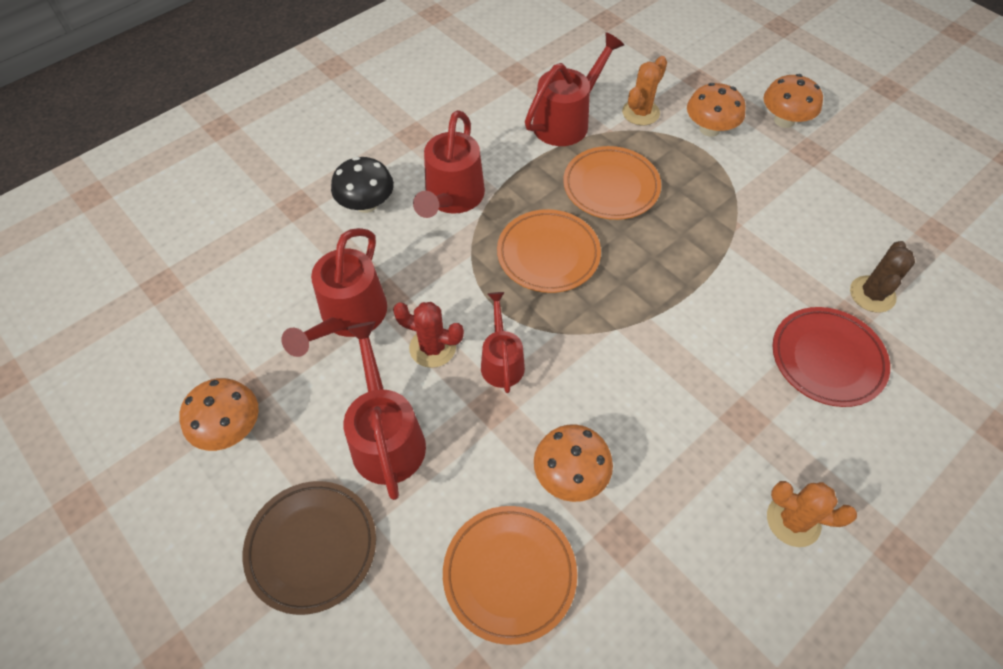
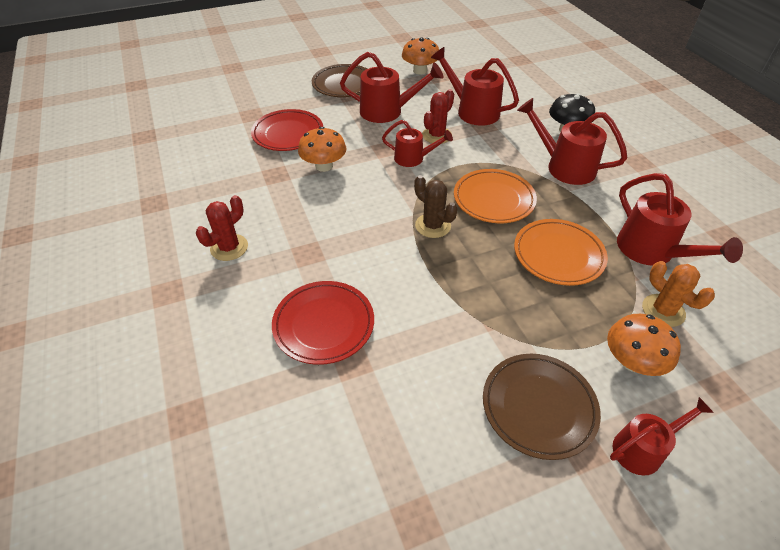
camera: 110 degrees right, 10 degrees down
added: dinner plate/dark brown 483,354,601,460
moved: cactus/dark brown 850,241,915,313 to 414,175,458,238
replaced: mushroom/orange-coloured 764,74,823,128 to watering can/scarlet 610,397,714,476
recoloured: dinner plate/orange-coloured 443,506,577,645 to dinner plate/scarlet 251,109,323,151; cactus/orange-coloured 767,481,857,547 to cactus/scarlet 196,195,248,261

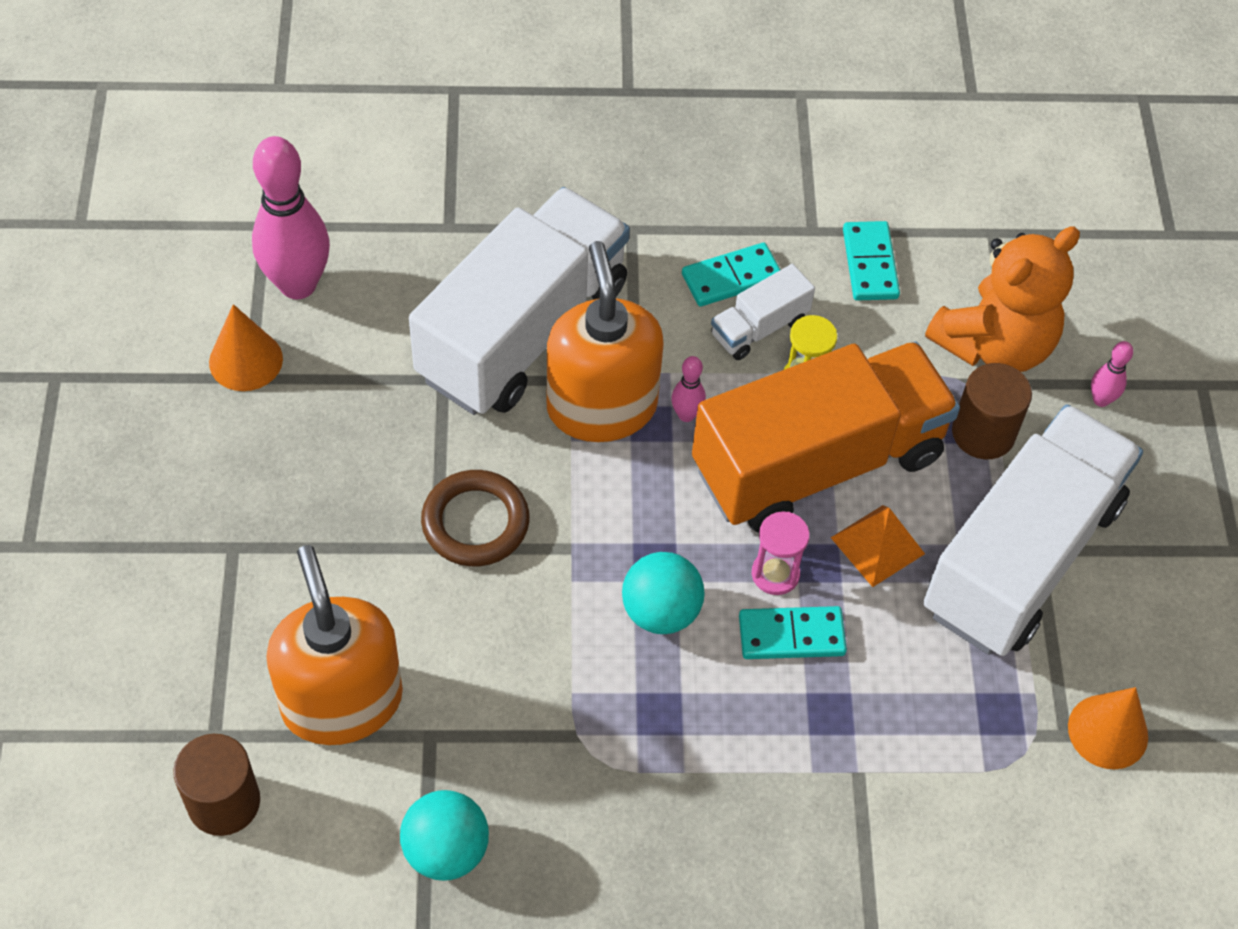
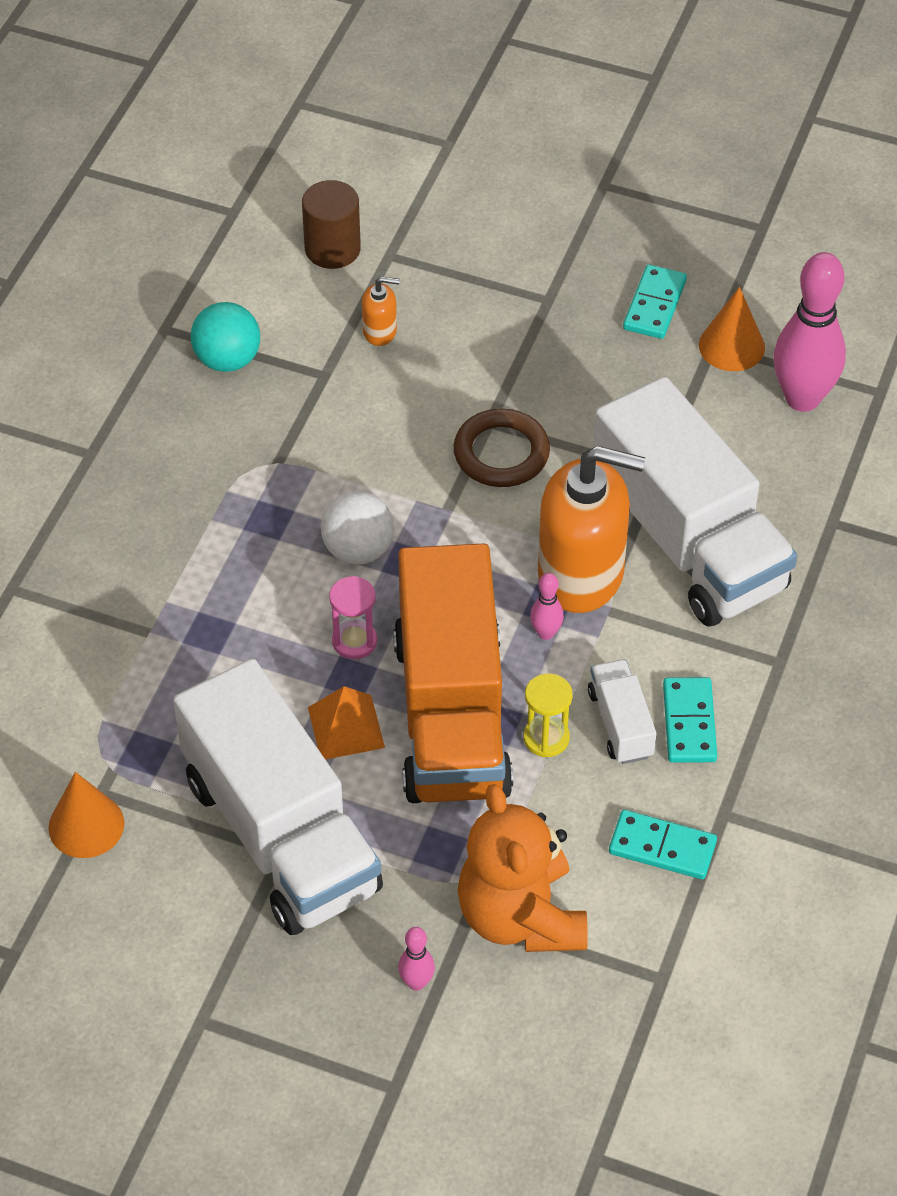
camera: 115 degrees right, 5 degrees down
removed: cylinder/dark brown 952,363,1032,459
moved: domino tile/turquoise 739,606,847,659 to 623,264,687,339
recoloured: ball/turquoise 622,552,705,634 to ball/snow-white 321,491,394,565
resized: soap pump/orange-coloured 266,545,403,745 = 362,276,400,346 x0.43

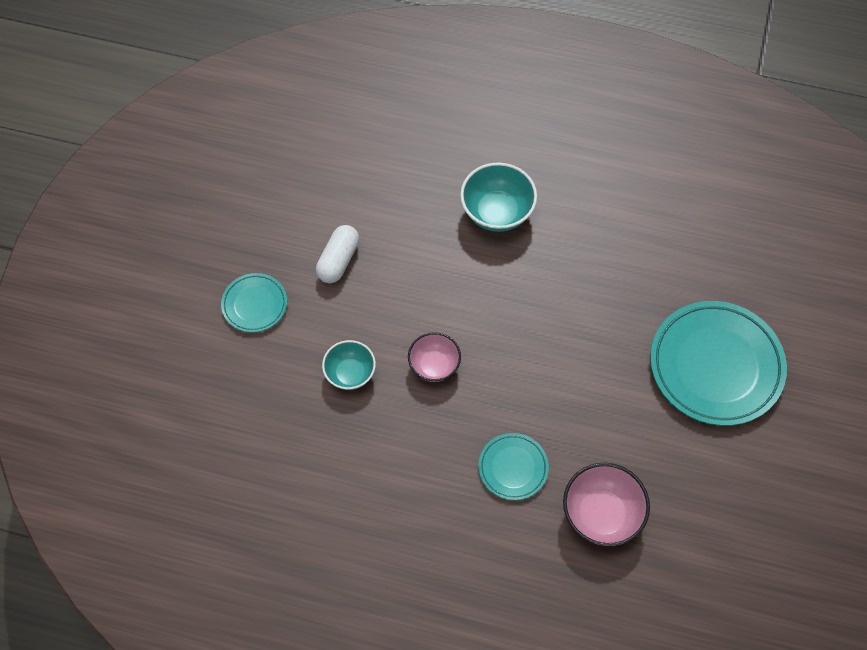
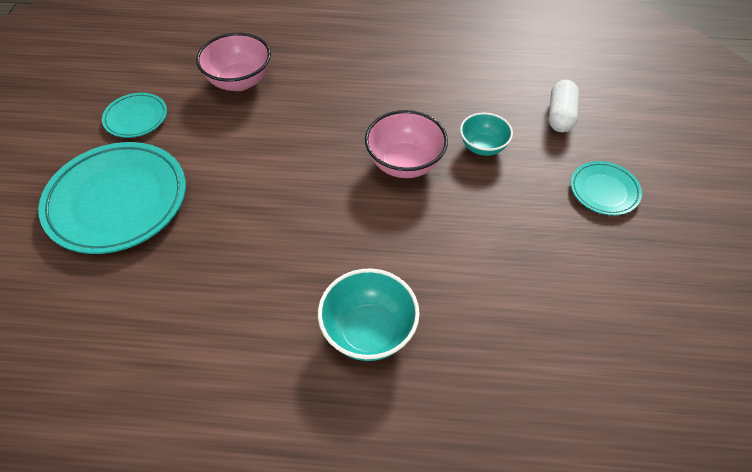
camera: 170 degrees right, 10 degrees down
moved: pill shape/snow-white 316,225,359,283 to 549,80,579,132; dinner plate/turquoise 478,433,549,500 to 102,93,167,138
resized: deep dish/rose-pink 408,332,461,382 = 365,110,448,178 x1.52

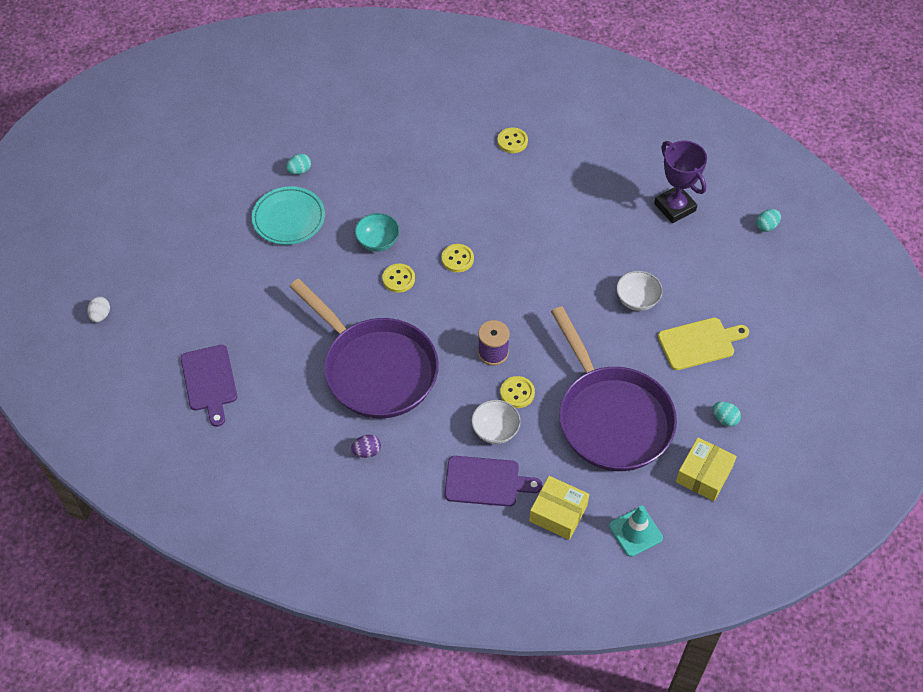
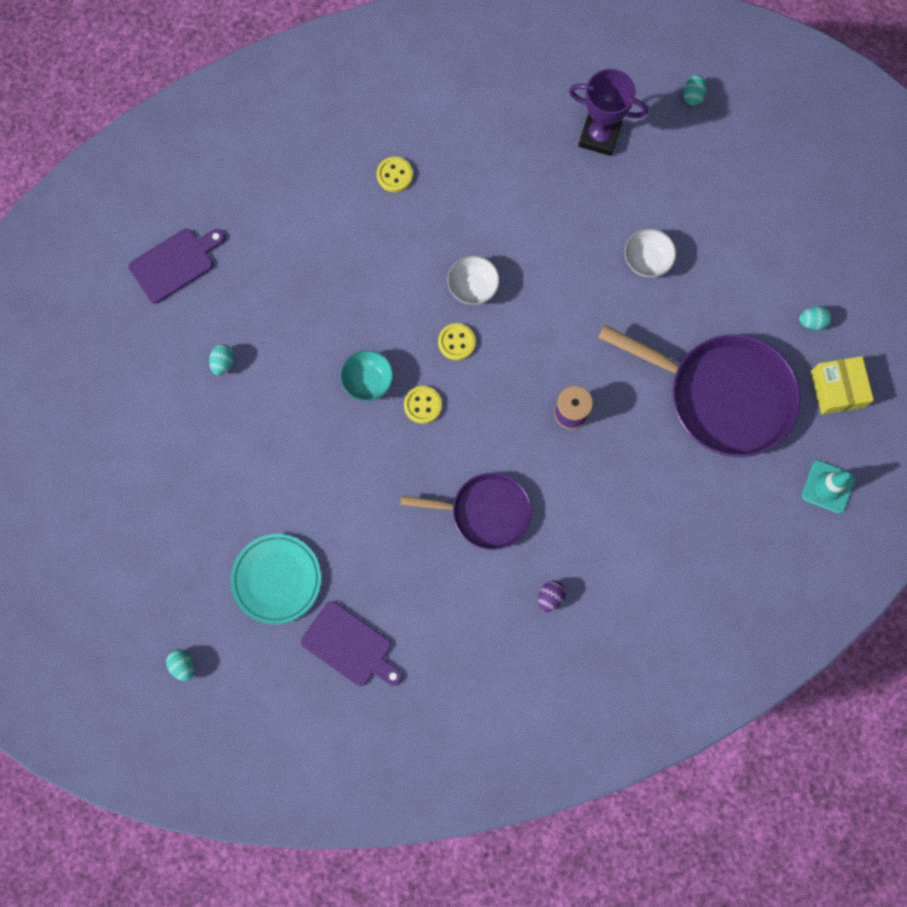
camera: 40 degrees left, 20 degrees up
removed: button/yellow 500,376,535,408; parcel/yellow 529,476,589,540; bread board/yellow 658,318,749,370
moved: dinner plate/turquoise 252,186,325,245 to 230,534,321,624; bread board/violet 444,456,542,507 to 128,229,225,303; deep dish/snow-white 471,400,521,444 to 448,256,500,305
recoloured: toy egg/snow-white 87,297,110,322 to toy egg/turquoise 166,649,194,681
resized: frying pan/violet 289,279,439,419 = 400,473,531,550 x0.61

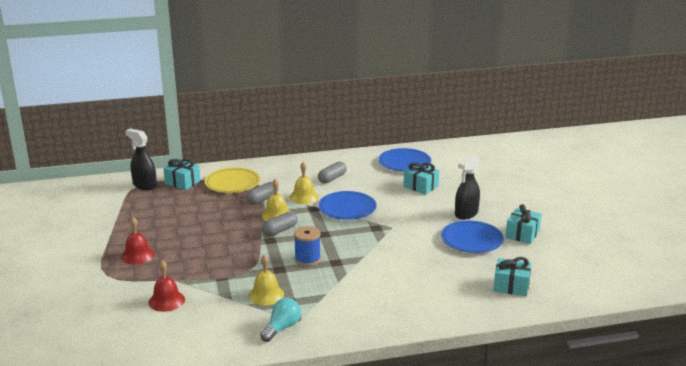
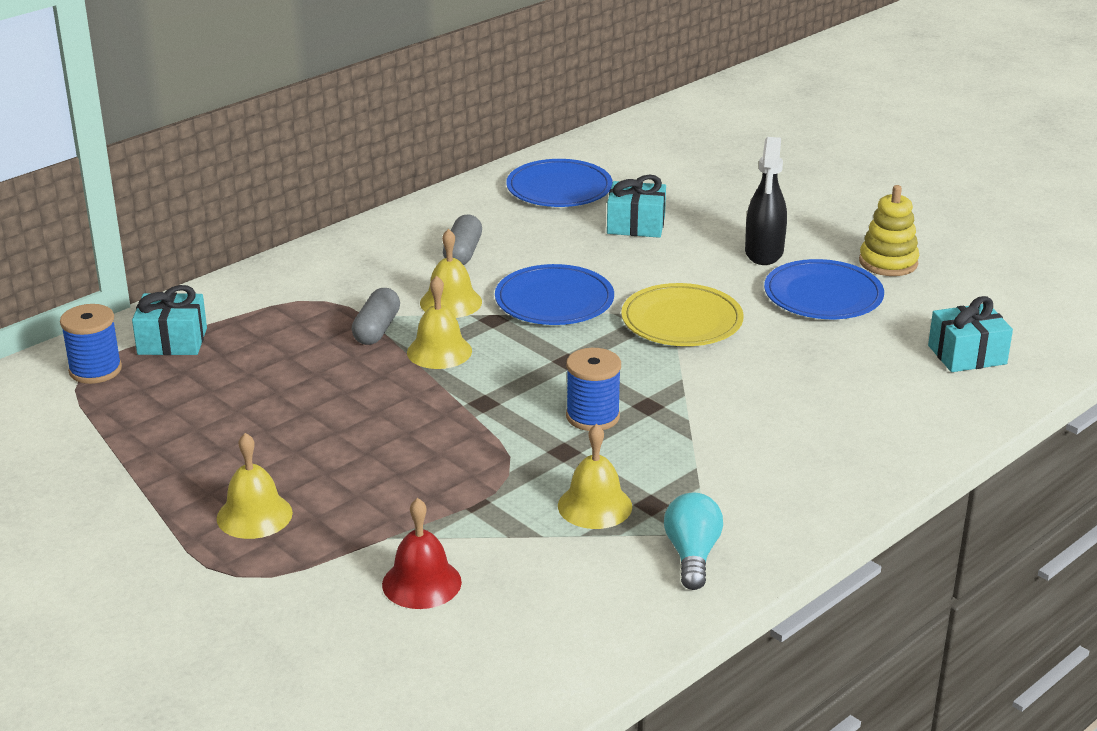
camera: 30 degrees left, 5 degrees up
removed: pill shape/ash-grey 262,212,298,236
moved: dinner plate/yellow 205,167,260,193 to 621,283,744,346
replaced: spray cleaner/ebony 125,128,157,190 to bobbin/cobalt 60,304,122,384; wrapped gift/turquoise 505,204,542,244 to ring stacker/yellow 859,185,919,276
recoloured: bell/scarlet 121,217,155,265 to bell/yellow 217,433,293,539

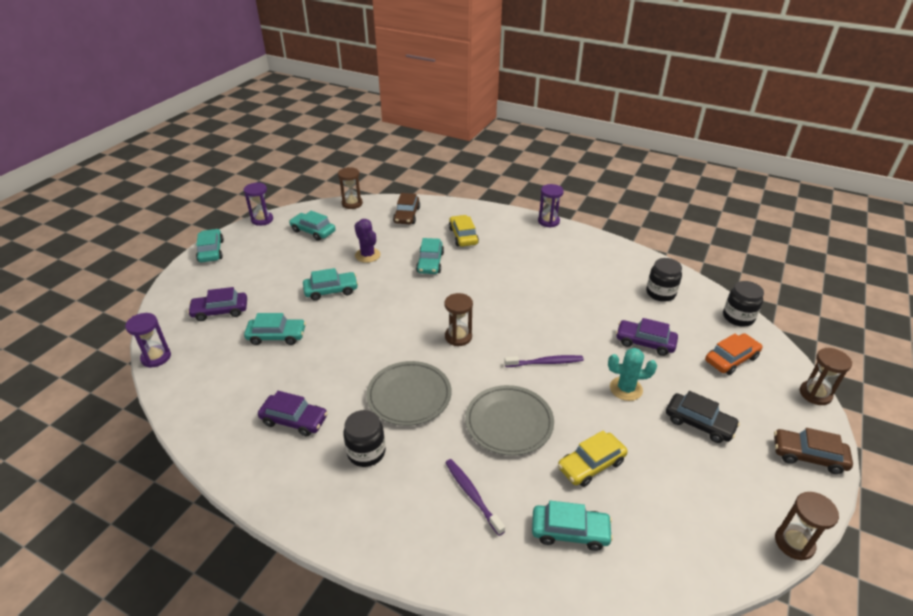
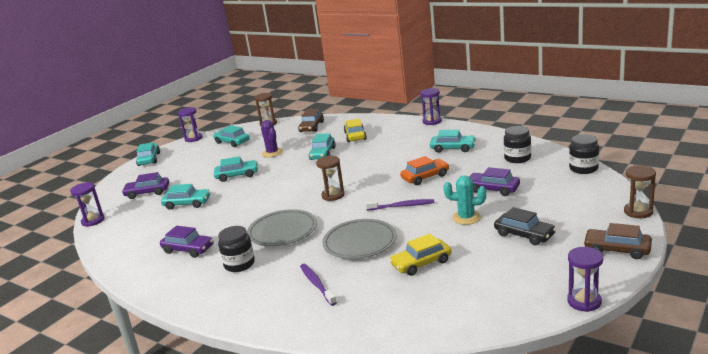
camera: 10 degrees right, 15 degrees down
moved: automobile/turquoise 532,501,613,551 to 430,130,476,153; automobile/orange-coloured 705,333,762,375 to 400,156,449,185
recoloured: sand timer/dark brown 775,492,839,561 to sand timer/violet 567,247,603,312

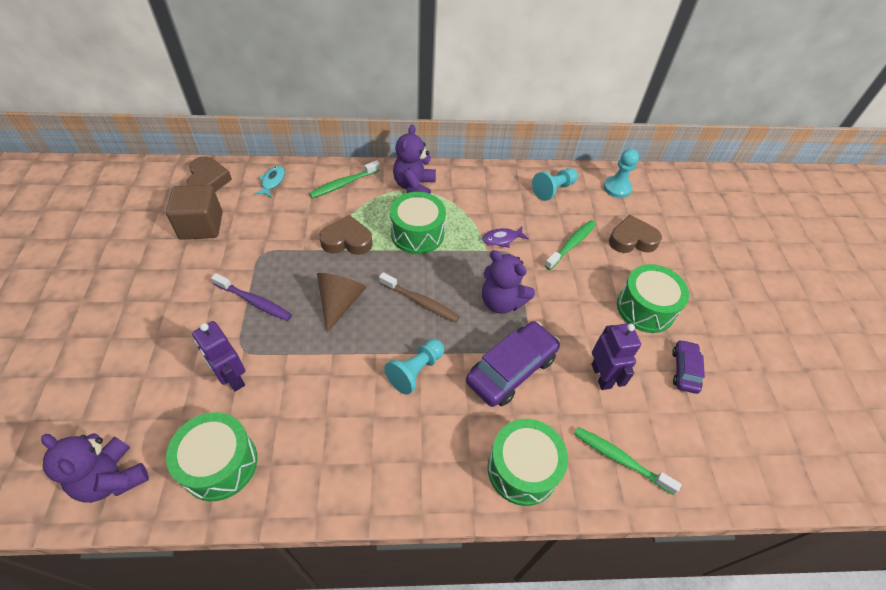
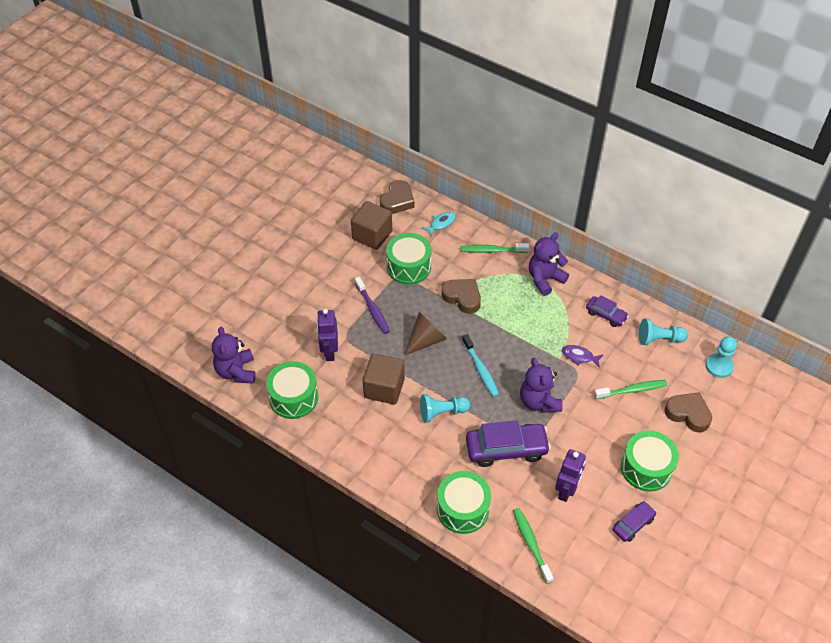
camera: 40 degrees right, 0 degrees up
added: solid cube/dark brown 363,354,405,405; automobile/violet 586,295,629,327
moved: snare drum/green 390,192,446,254 to 386,233,431,285
recoloured: dental brush/dark brown 379,272,460,322 to dental brush/turquoise 462,334,499,397

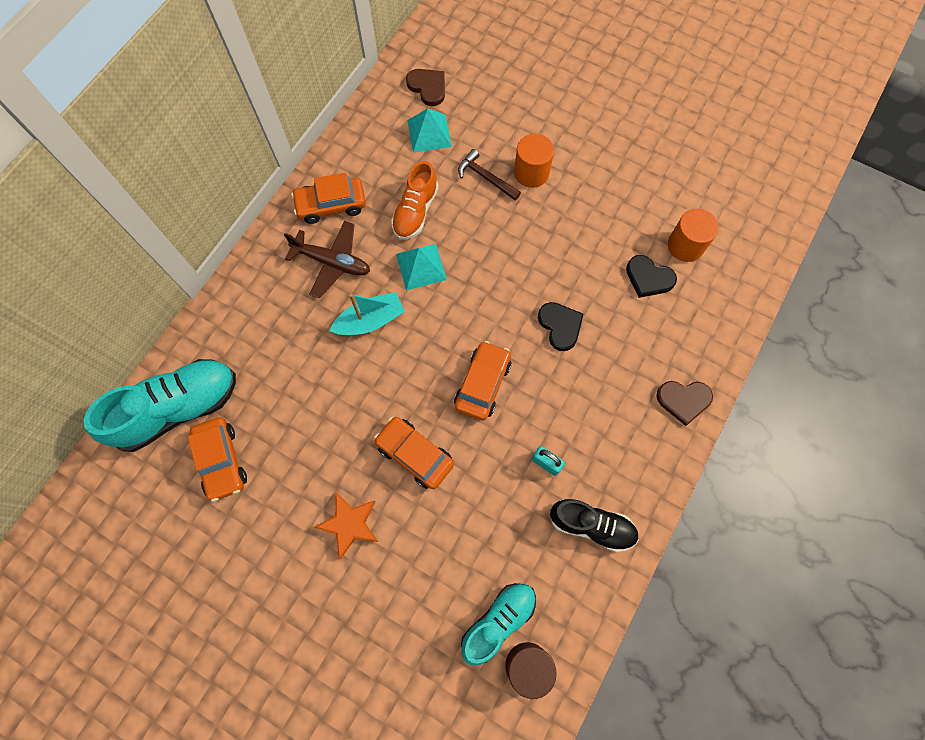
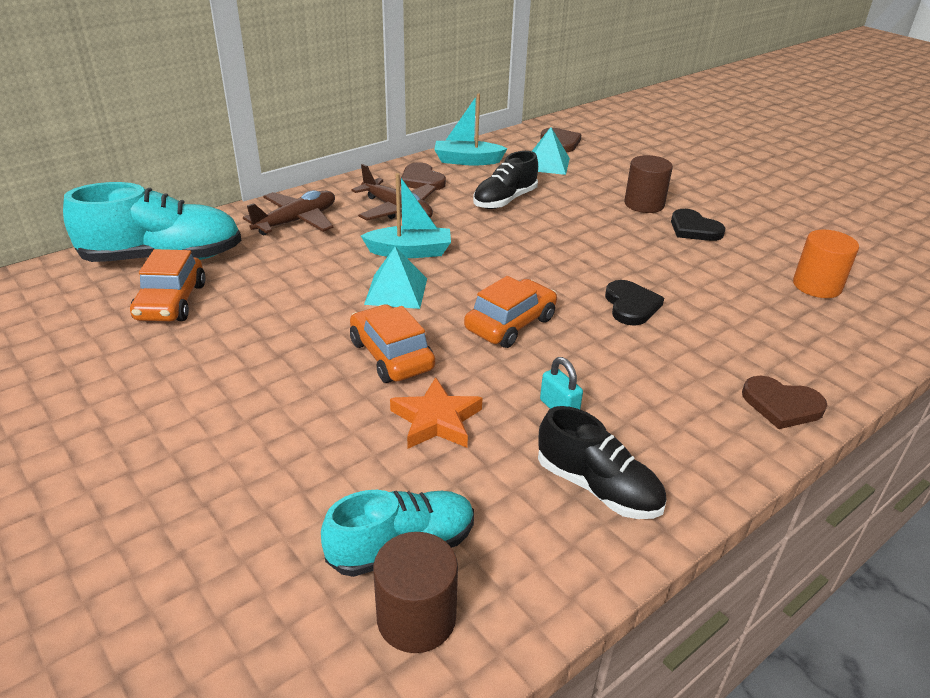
camera: 20 degrees right, 35 degrees down
removed: carpenter's hammer/dark brown 458,149,521,201
added: aeroplane/dark brown 243,190,335,235; toy boat/turquoise 434,93,508,165
moved: star shape/orange-coloured 314,493,378,559 to 390,377,482,449; pyramid shape/turquoise 396,244,447,291 to 364,247,427,309; heart shape/ebony 626,255,677,298 to 671,209,725,241
replaced: automobile/orange-coloured 291,173,366,224 to heart shape/dark brown 400,162,446,191
recoloured: shoe/orange-coloured 391,161,439,240 to shoe/ebony 473,151,538,209; cylinder/orange-coloured 514,134,554,188 to cylinder/dark brown 624,155,673,213

